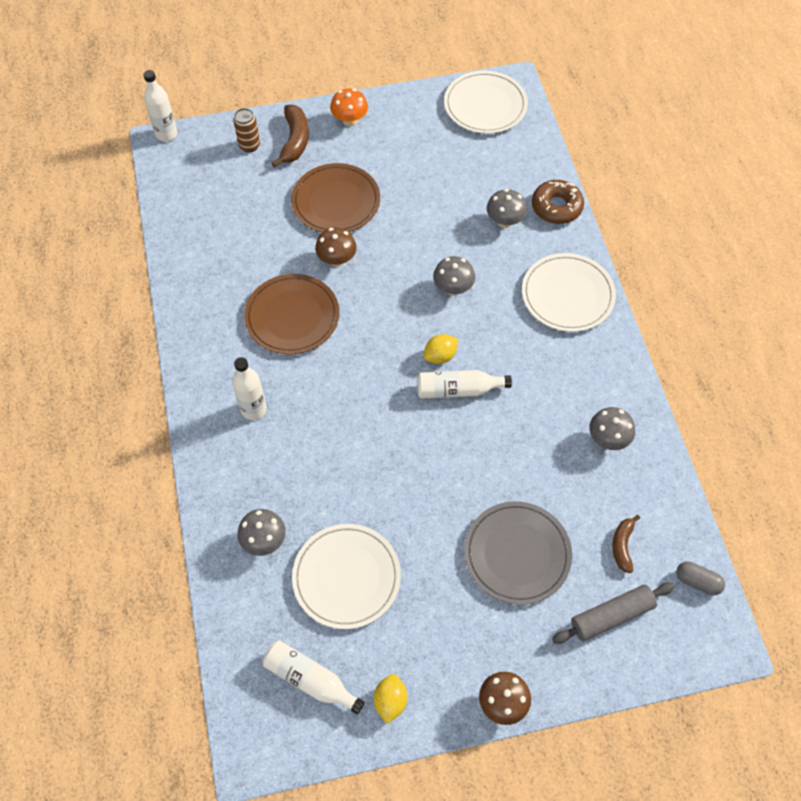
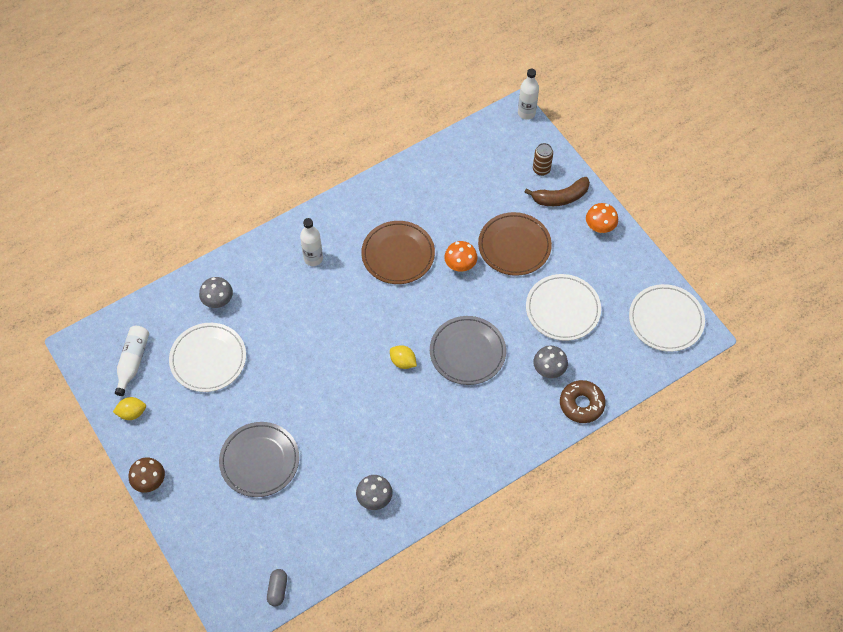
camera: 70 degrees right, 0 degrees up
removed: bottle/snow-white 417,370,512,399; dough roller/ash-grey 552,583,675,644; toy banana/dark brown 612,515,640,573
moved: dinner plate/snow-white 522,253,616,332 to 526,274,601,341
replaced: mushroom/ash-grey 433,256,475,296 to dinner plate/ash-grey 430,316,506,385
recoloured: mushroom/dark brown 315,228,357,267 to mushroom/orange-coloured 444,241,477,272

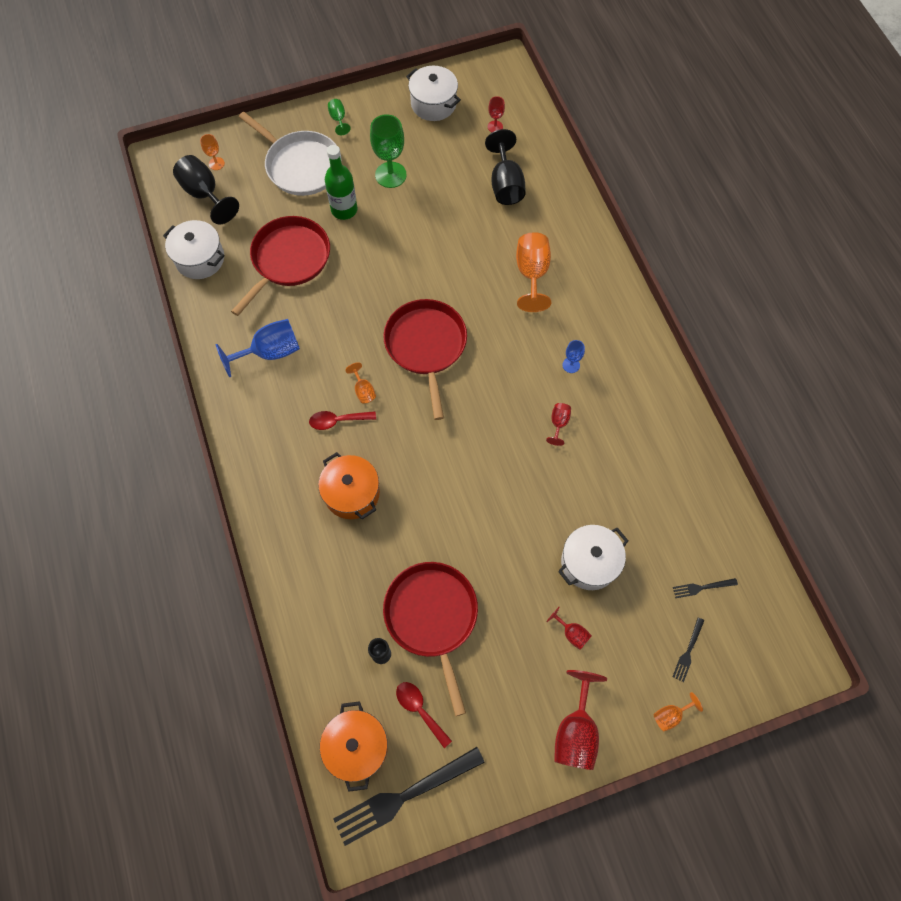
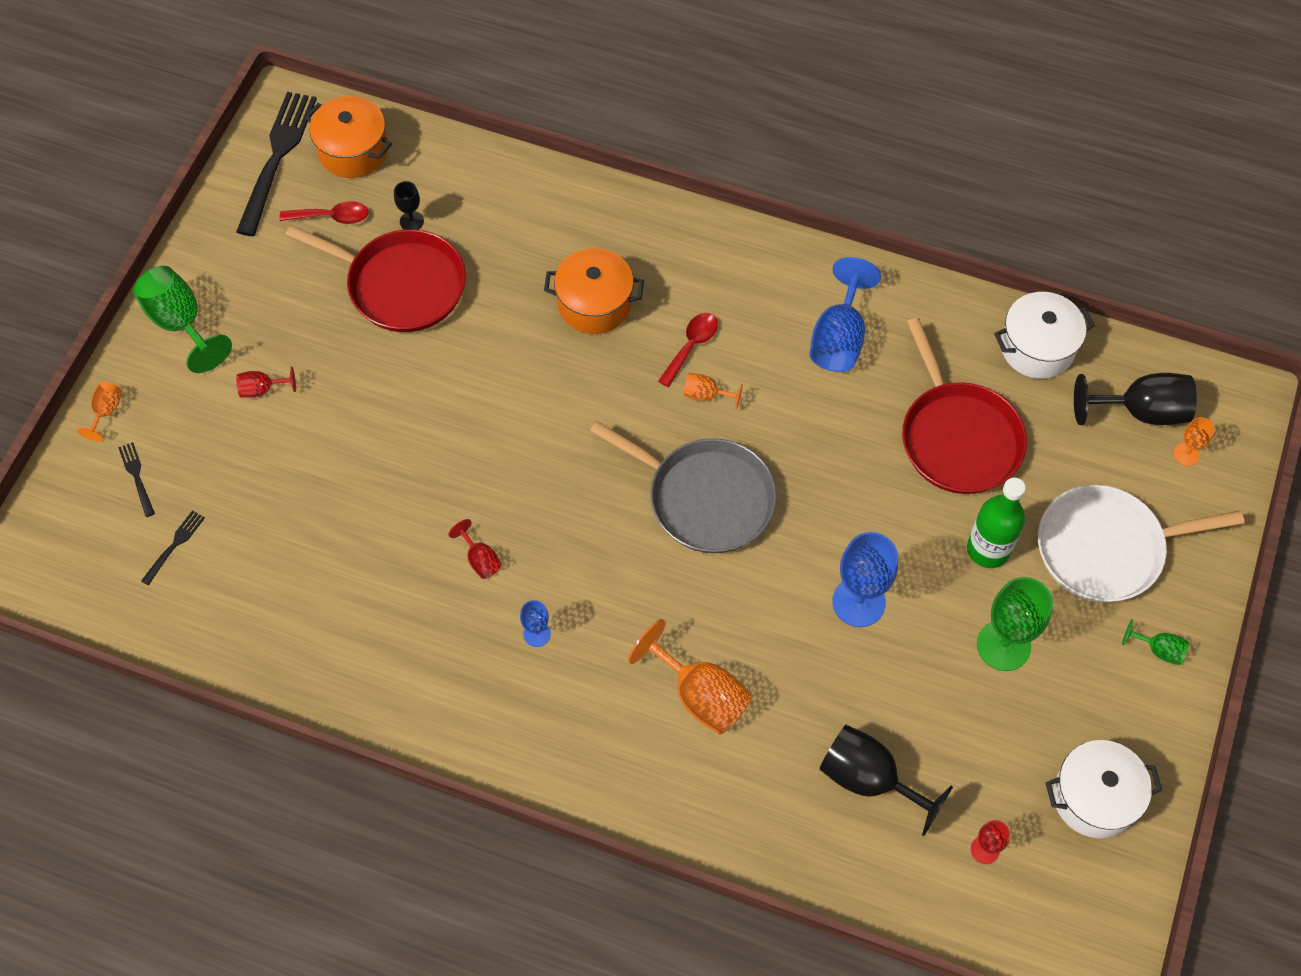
camera: 130 degrees right, 5 degrees down
removed: stockpot/snow-white 558,525,628,590
added: wine glass/cobalt 832,532,898,627
recoloured: frying pan/scarlet 383,299,467,420 to frying pan/ash-grey 590,421,777,553; wine glass/scarlet 554,670,607,770 to wine glass/green 133,266,232,373

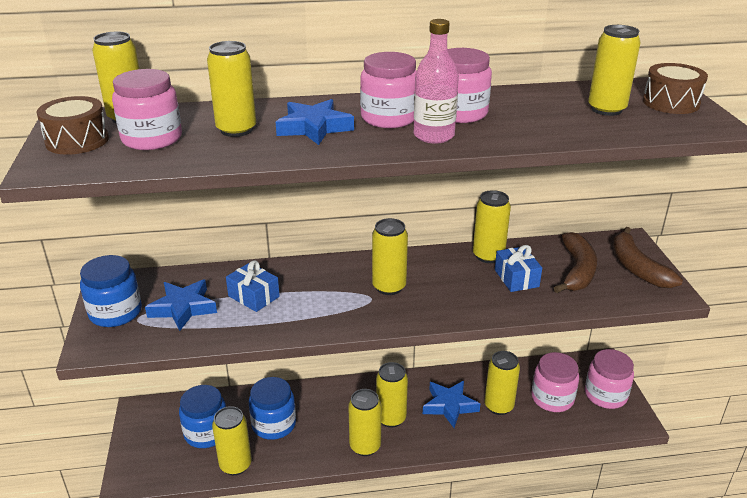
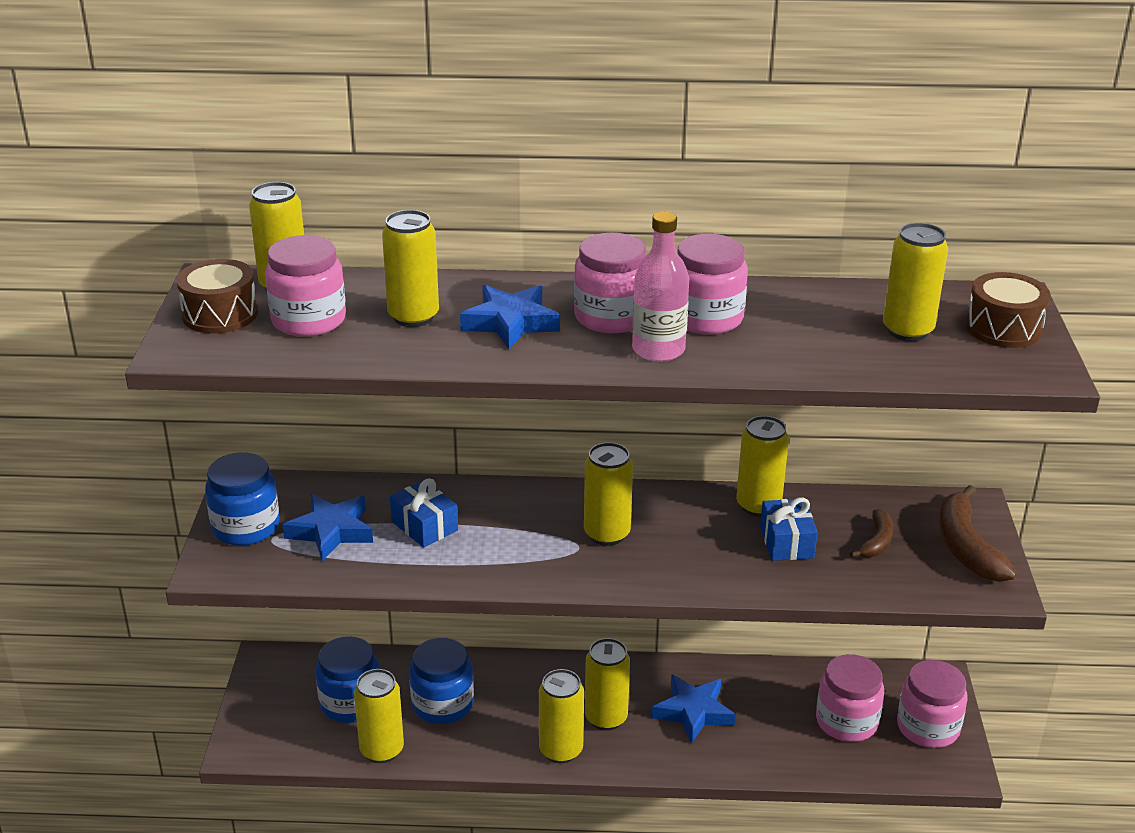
camera: 10 degrees right, 0 degrees up
removed: soda can/yellow 484,351,520,415
resized: toy banana/dark brown 554,232,597,293 = 850,509,893,558 x0.57

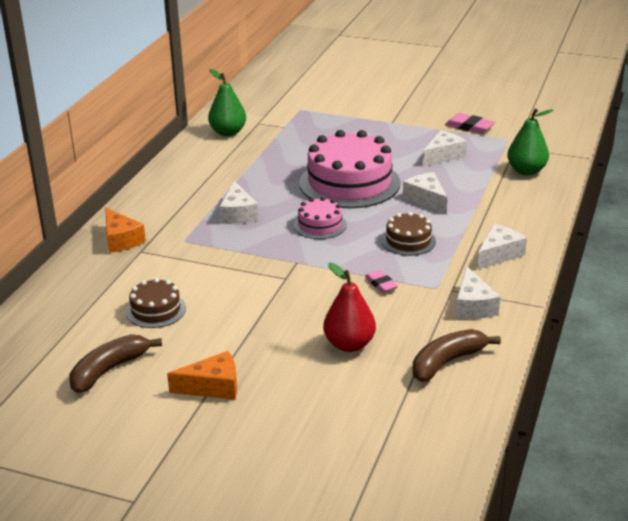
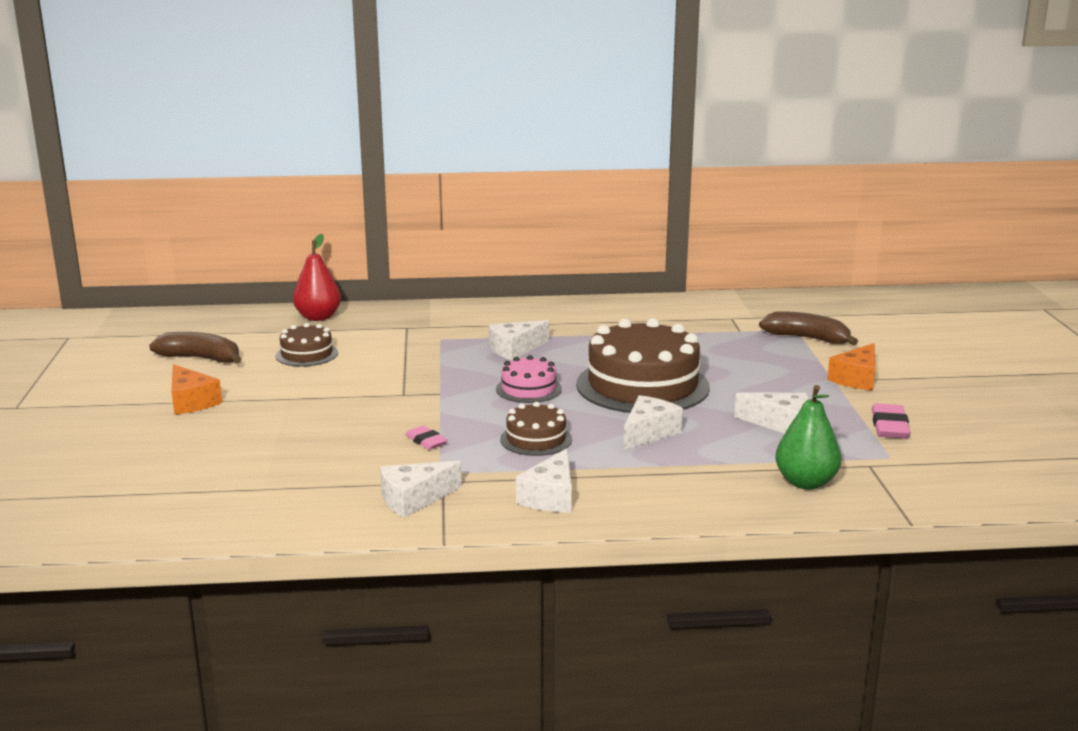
camera: 65 degrees right, 10 degrees down
removed: pear/green 208,69,246,136
moved: cheese wedge/orange-coloured 106,208,146,253 to 827,343,875,391; pear/scarlet 323,263,376,352 to 293,234,341,321; toy banana/dark brown 412,329,501,382 to 759,311,858,345
recoloured: cake/rose-pink 299,130,400,208 to cake/dark brown 576,318,710,413
turned: gum eraser/rose-pink 365,270,398,293 = 405,426,448,450 75 degrees counterclockwise; cheese wedge/snow-white 477,224,527,270 = 516,448,572,513 90 degrees clockwise

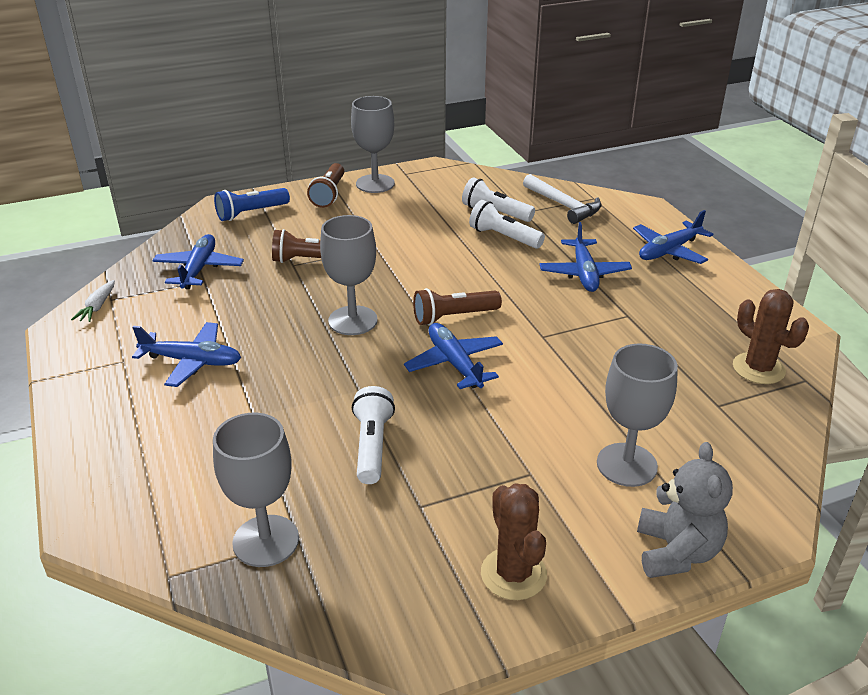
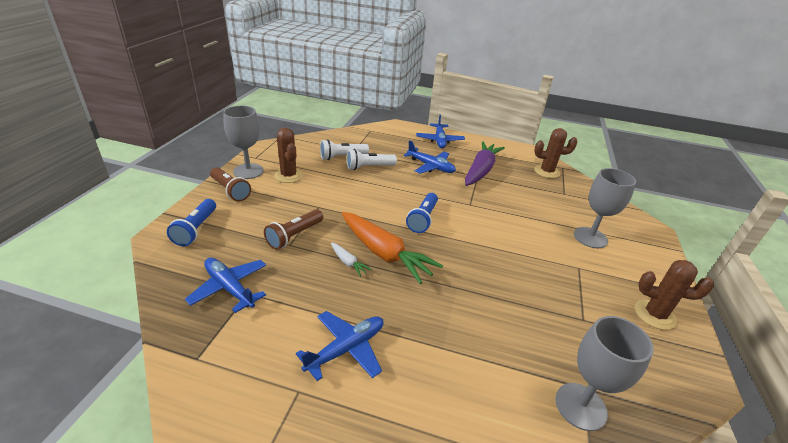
camera: 55 degrees left, 0 degrees up
removed: pocket torch/snow-white 352,386,395,484; aeroplane/cobalt 404,323,503,389; carpenter's hammer/snow-white 523,174,602,224; teddy bear/ash-grey 637,442,733,578
added: cactus/dark brown 274,128,303,183; toy carrot/violet 465,141,505,186
moved: toy carrot/snow-white 71,280,115,322 to 331,242,372,277
replaced: wine glass/ash-grey 320,215,378,335 to toy carrot/orange-coloured 342,212,443,284
recoloured: pocket torch/dark brown 413,288,502,326 to pocket torch/cobalt 406,193,438,233

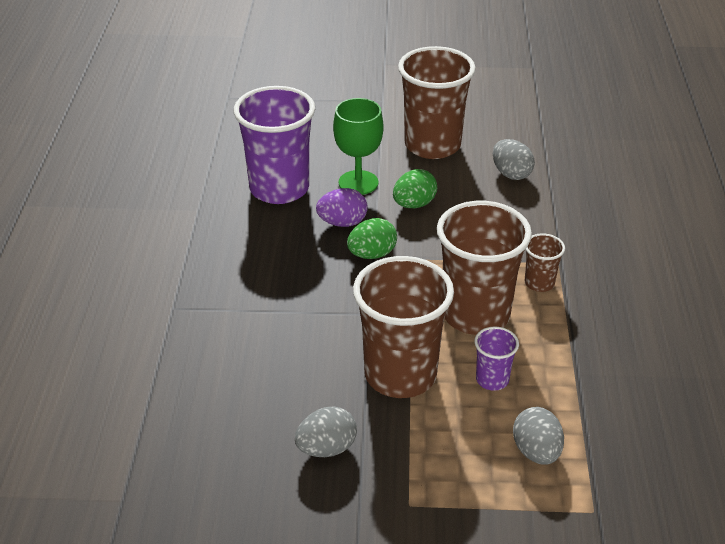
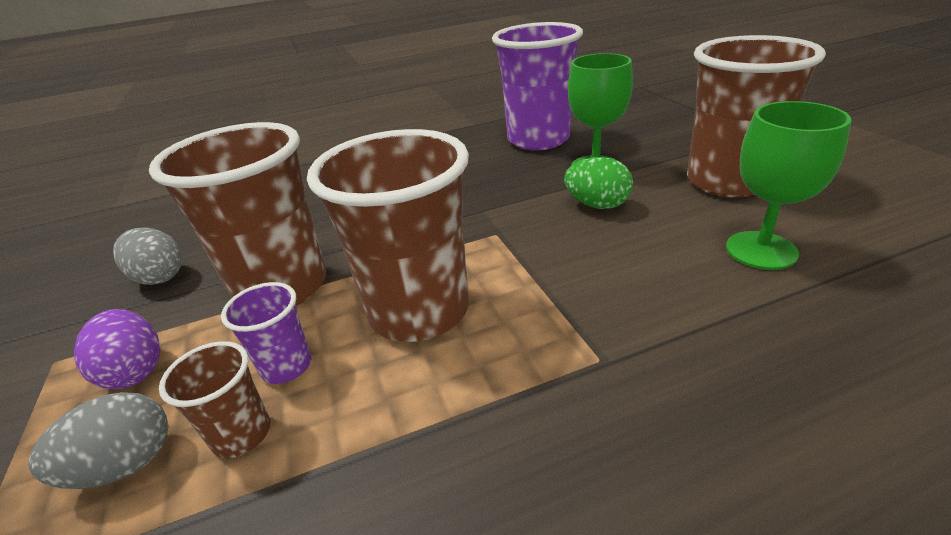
camera: 70 degrees right, 5 degrees down
removed: toy egg/green 347,218,397,259
moved: toy egg/violet 316,188,368,227 to 74,309,160,389; beaker/dark brown 525,233,565,292 to 159,341,270,458
replaced: toy egg/ash-grey 493,139,535,180 to wine glass/green 726,101,851,270

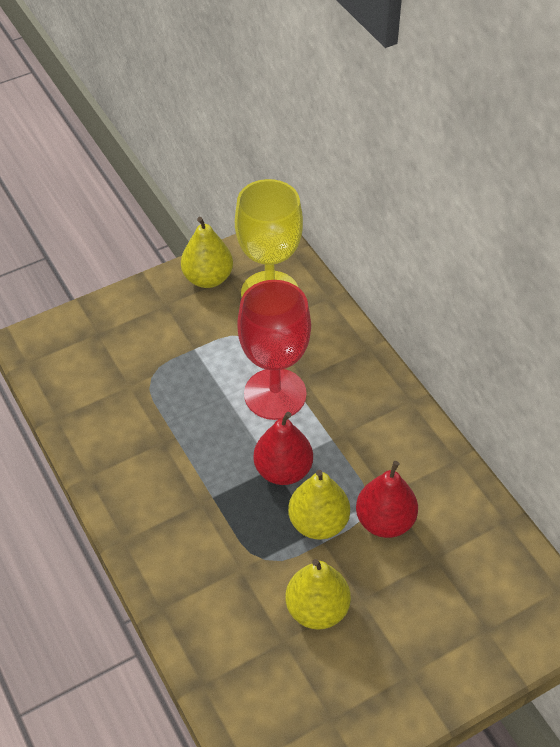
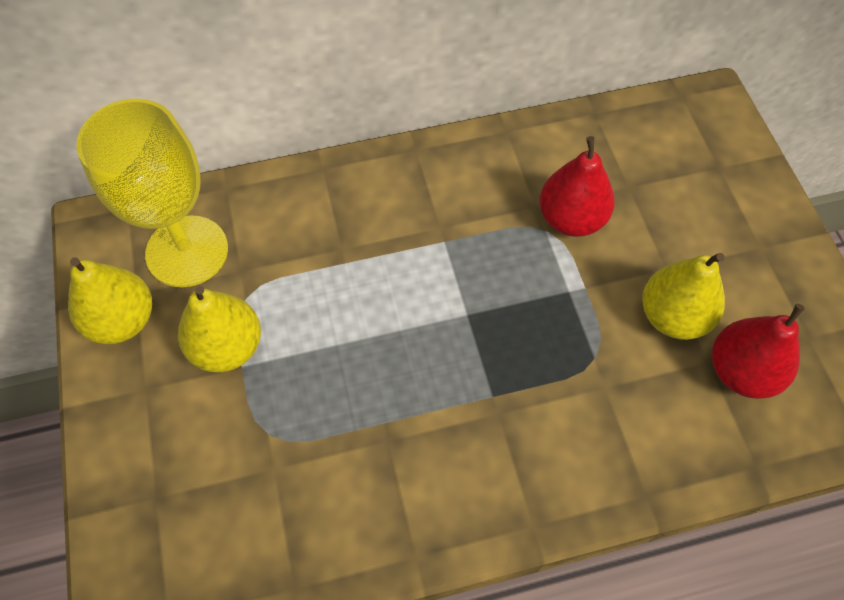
camera: 75 degrees left, 10 degrees up
removed: wine glass/scarlet 237,280,311,420
moved: pear/scarlet 253,412,313,485 to 712,304,805,399; pear/yellow 288,470,350,540 to 178,286,261,373

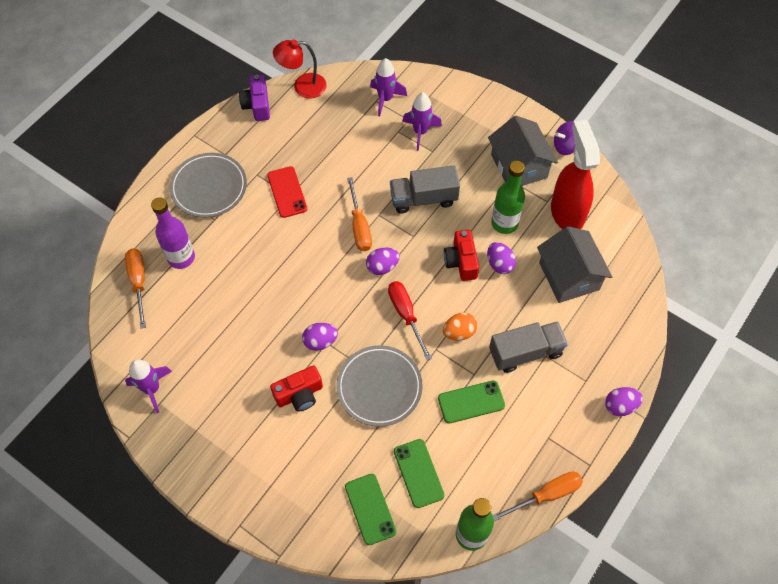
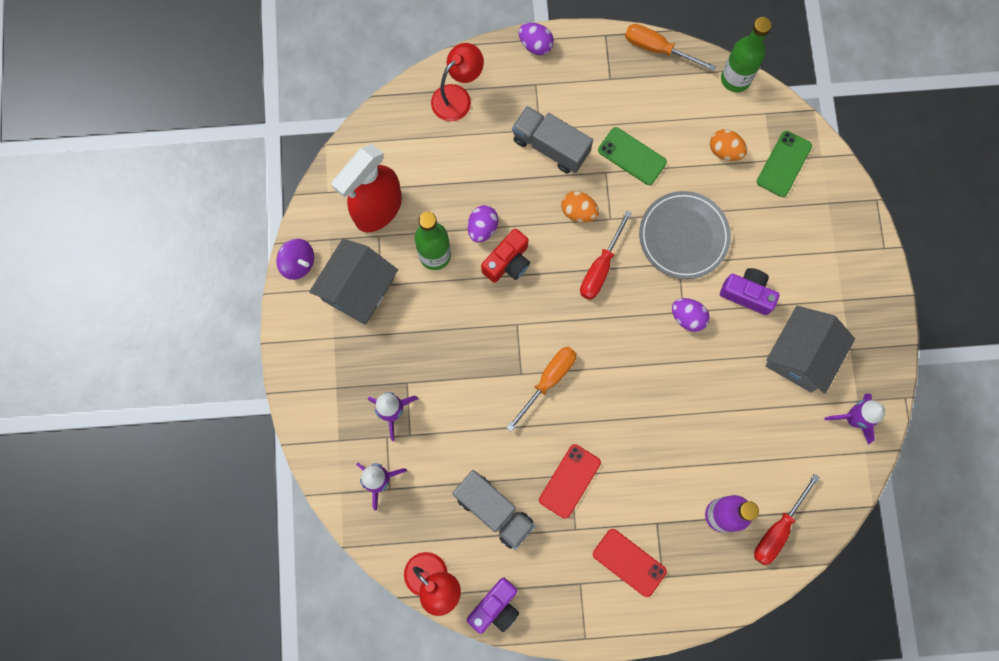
camera: 130 degrees left, 15 degrees up
removed: toy egg/violet 366,248,400,275
added: lamp/scarlet 431,43,484,121
moved: toy truck/ash-grey 390,165,460,214 to 452,470,535,549; toy house/ash-grey 537,226,612,303 to 765,306,855,394
replaced: dinner plate/ash-grey 169,153,247,218 to mobile phone/scarlet 593,529,667,597; mobile phone/green 394,439,444,508 to toy egg/orange-coloured 710,129,747,161
recoloured: flat screwdriver/orange-coloured 125,248,146,328 to flat screwdriver/scarlet 754,474,820,565; compact camera/scarlet 270,366,323,411 to compact camera/violet 720,268,780,315

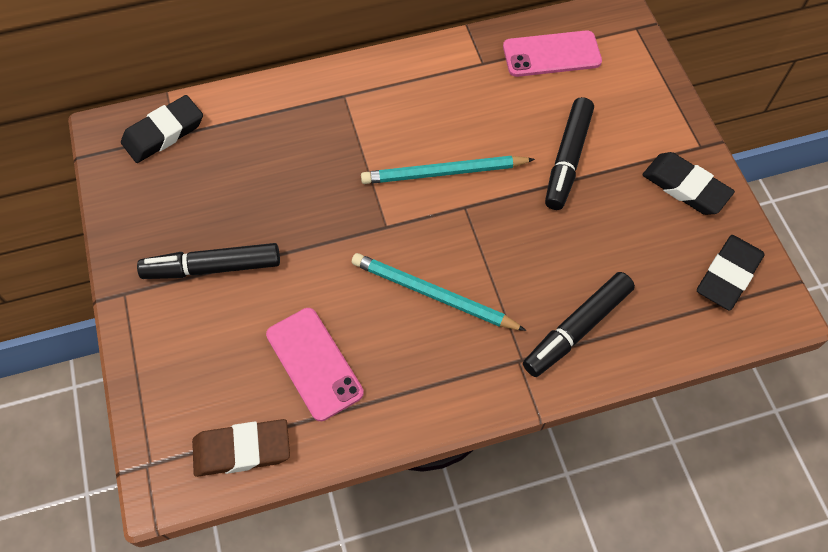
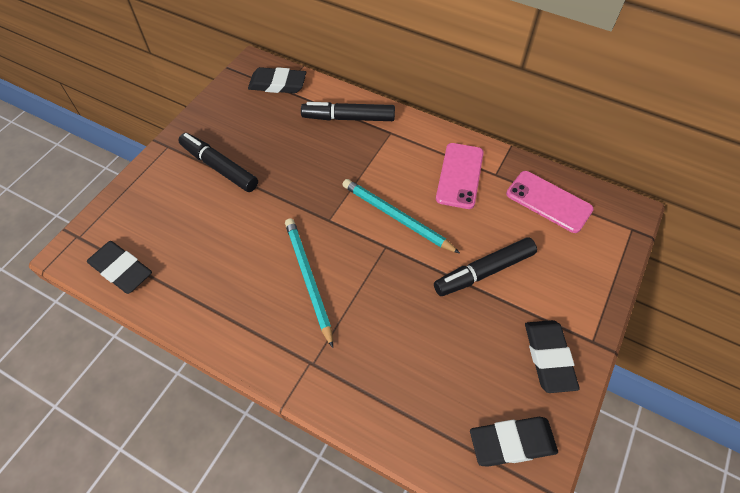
camera: 45 degrees right, 5 degrees down
moved: mobile phone/rose-pink 266,308,364,421 to 436,143,484,209; marker pen/ebony 523,272,635,377 to 301,102,395,121
recoloured: gum eraser/dark brown 192,419,290,477 to gum eraser/ebony 87,241,152,294

